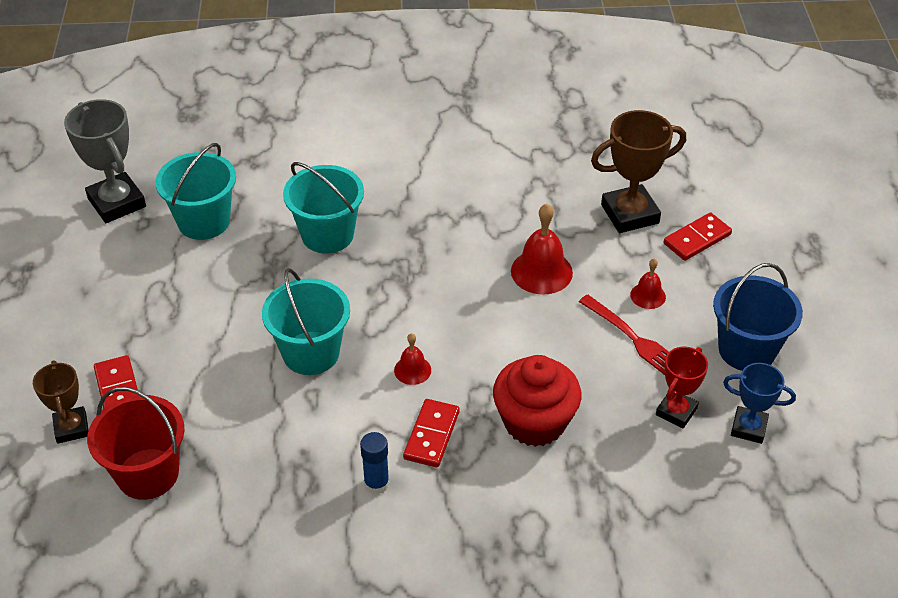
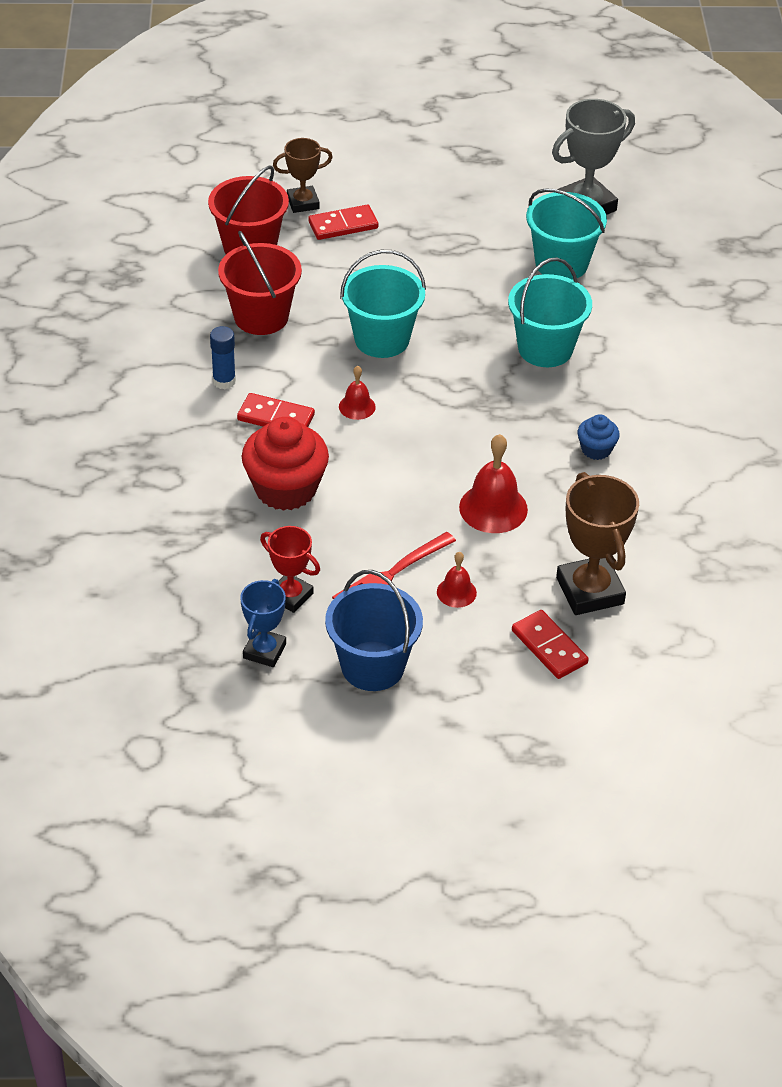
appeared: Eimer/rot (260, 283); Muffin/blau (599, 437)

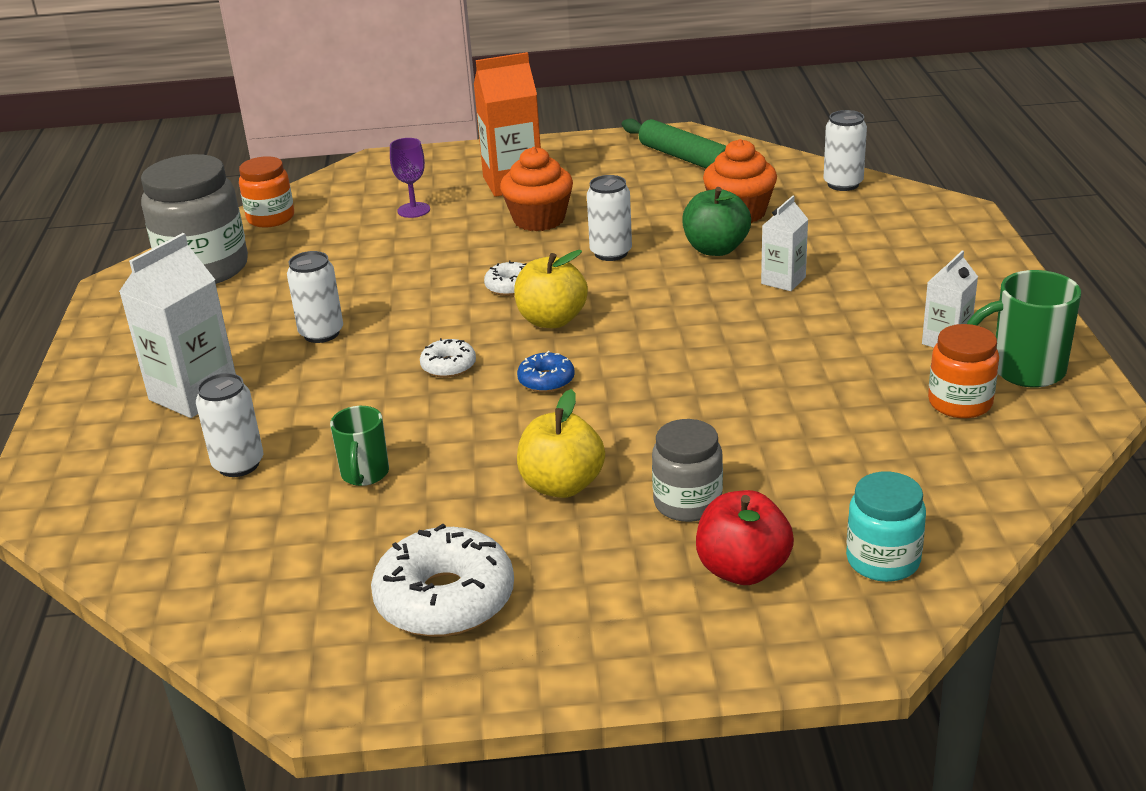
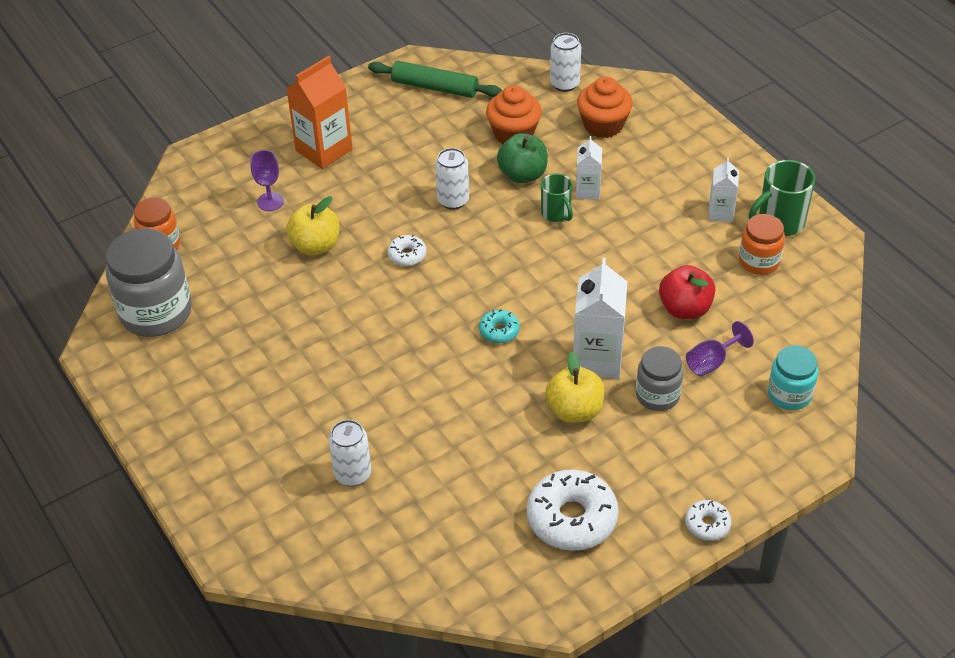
missing: Dose/weiß (315, 297)
appeared: Kelch/lila (720, 348)
relocated: Muffin/orange (536, 189) to (605, 107); Getränkekarton/weiß (177, 325) to (600, 318); Apfel/gelb (551, 289) to (313, 225); Donut/weiß (448, 358) to (708, 520); Tasse/grün (359, 446) to (557, 198); Apfel/rot (745, 537) to (687, 292)
colour: Donut/blau (546, 372) to Donut/türkis (499, 326)

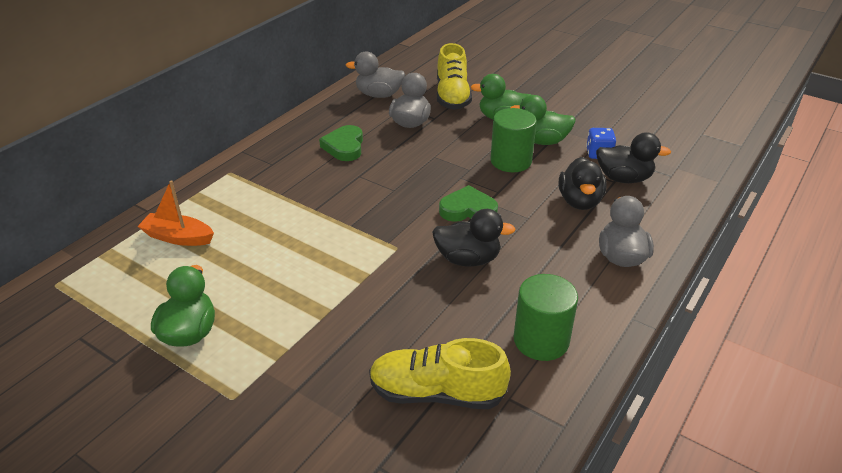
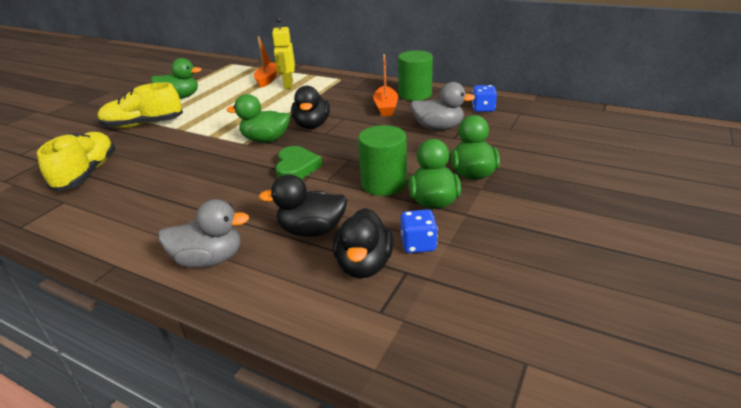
appeared: Roboter/gelb (283, 53); Ente/grün (258, 118)
relocated: Schuh/gelb (454, 76) to (140, 105); Ente/schwarz (474, 237) to (310, 107); Vollzylinder/grün (546, 317) to (415, 75)
exchanged: Ente/grau (375, 75) to Spielwürfel/blau (484, 98); Herz/grün (341, 143) to Boot/orange (385, 85)

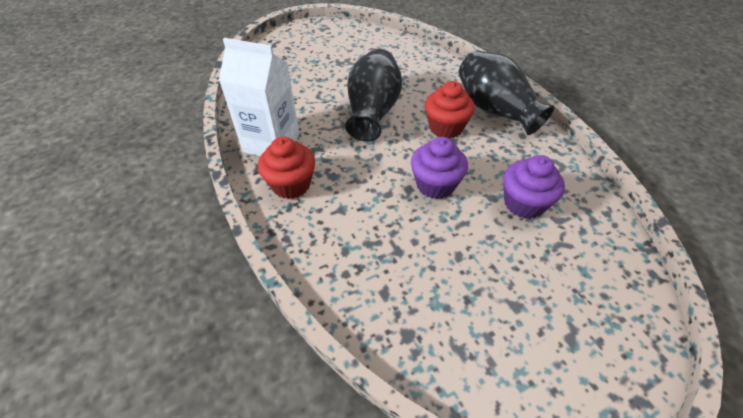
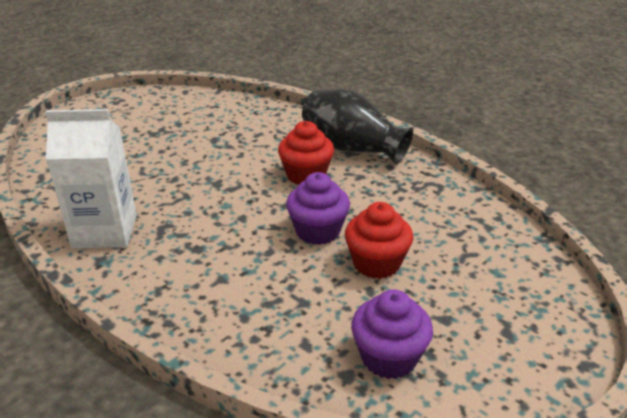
missing: Vase/schwarz (373, 95)
relocated: Muffin/rot (286, 168) to (379, 240); Muffin/lila (534, 187) to (392, 334)

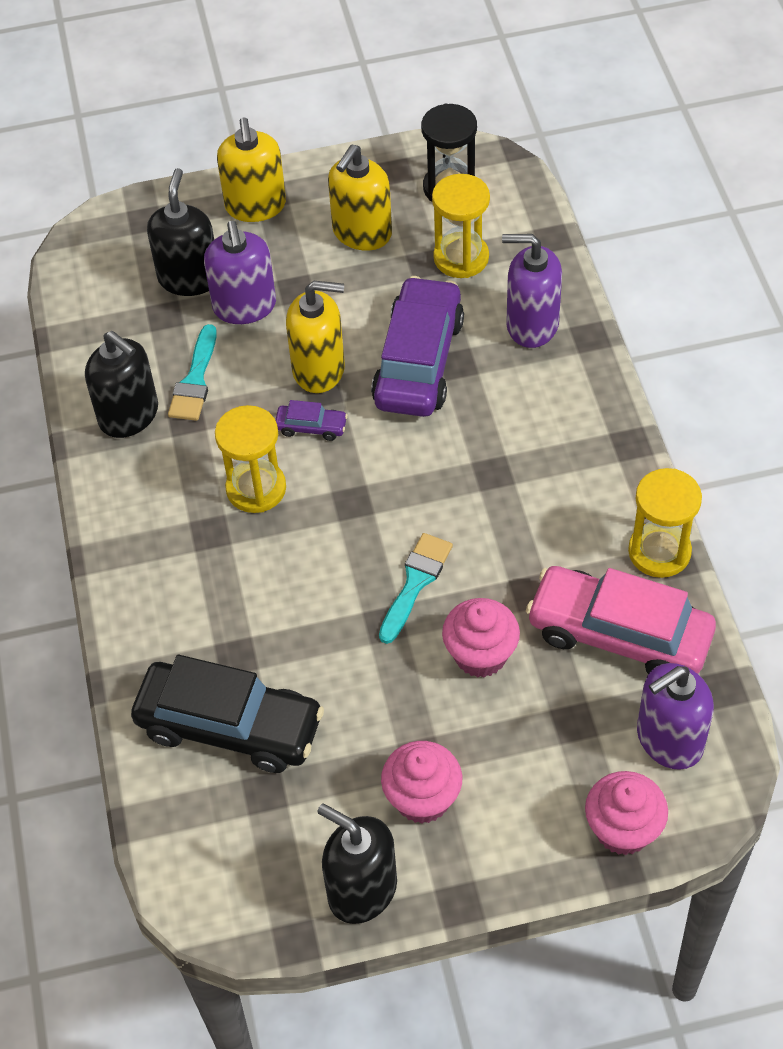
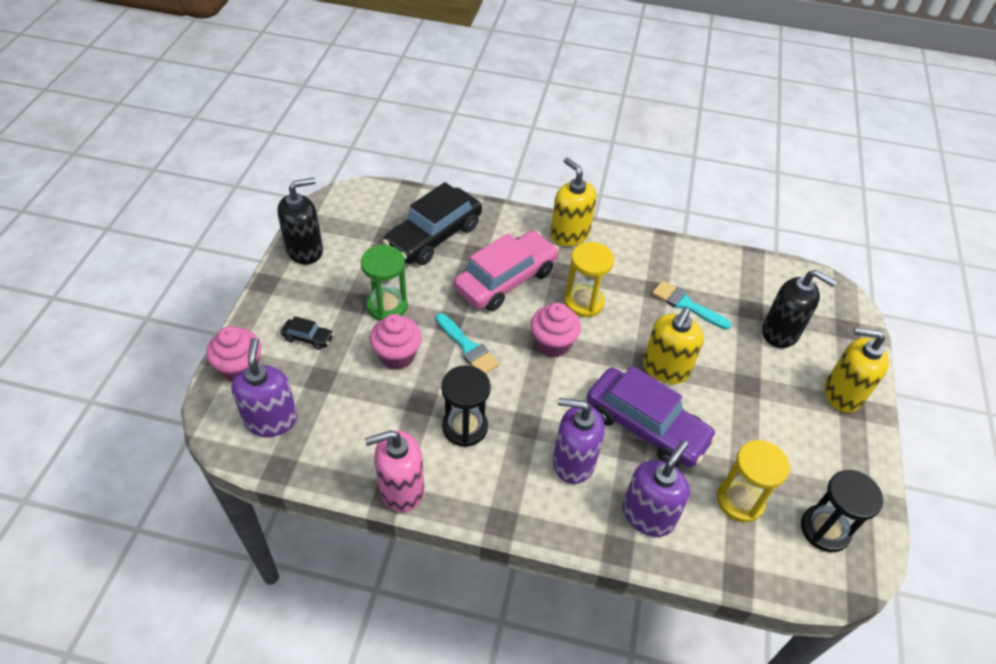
missing: Seifenspender/schwarz (121, 384); Auto/lila (312, 420)
appeared: Sanduhr/grün (384, 283); Auto/schwarz (307, 333); Sanduhr/schwarz (466, 406)
relocated: Seifenspender/gelb (360, 197) to (574, 202); Seifenspender/lila (240, 272) to (579, 441); Auto/rosa (621, 620) to (506, 271); Muffin/rosa (421, 782) to (555, 330)
exchanged: Sanduhr/gelb (665, 523) to Seifenspender/rosa (394, 471)

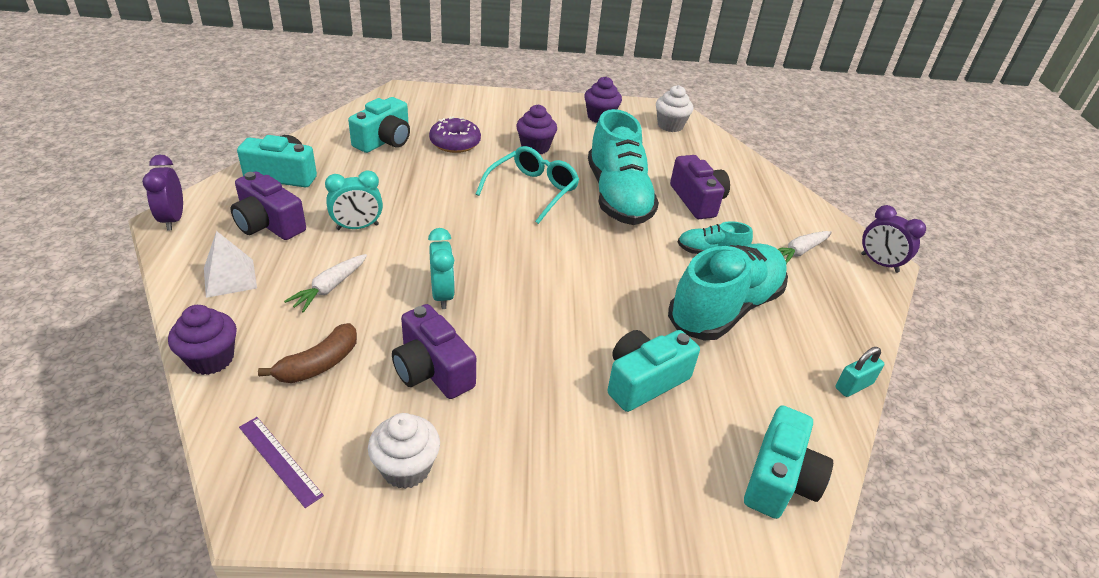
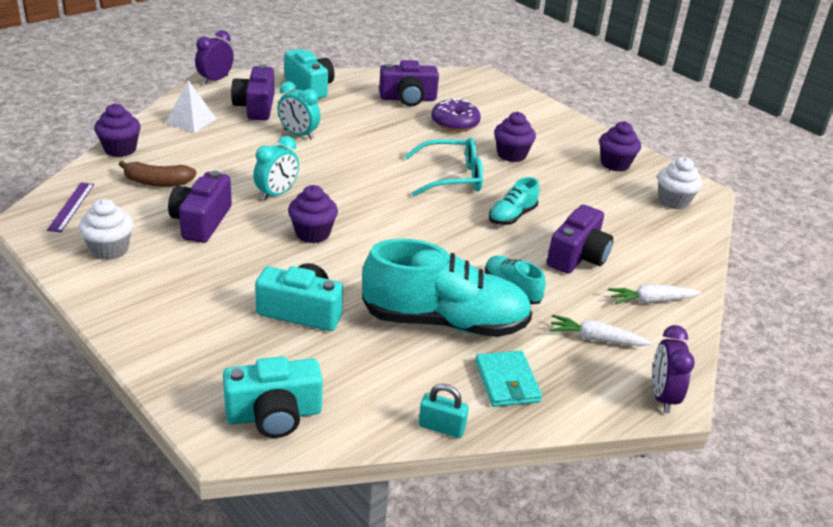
appeared: Muffin/lila (313, 214); Geldbörse/türkis (508, 379)
relocated: Karotte/weiß (325, 283) to (654, 294)
colour: Kamera/türkis (379, 125) to Kamera/lila (409, 83)
size: Schuh/türkis (623, 167) = (514, 201) x0.48

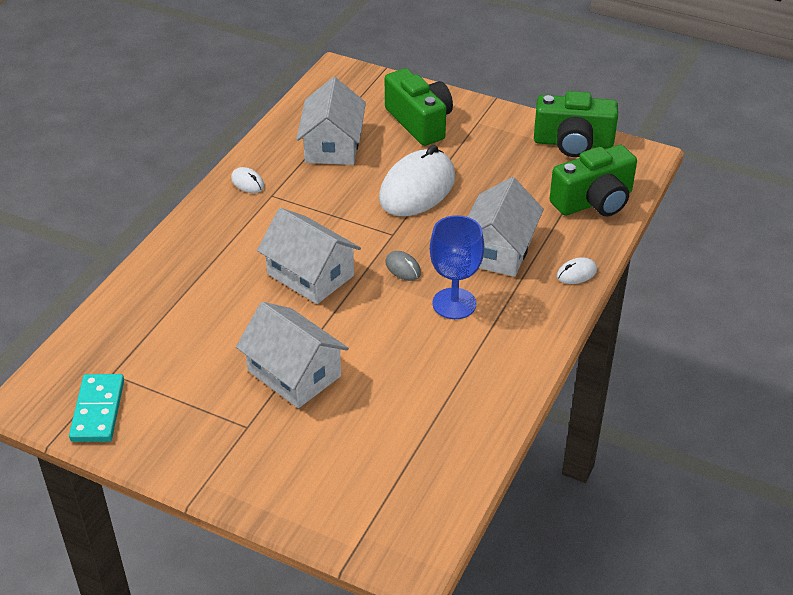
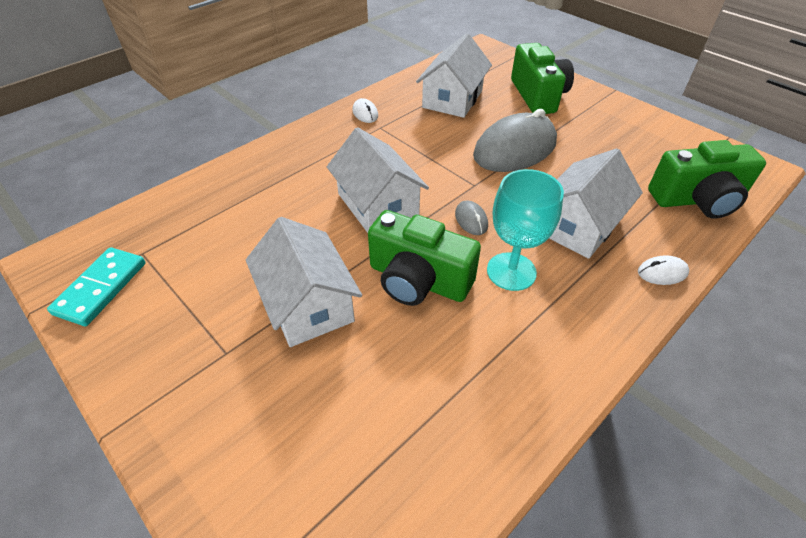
relocated: Kamera/grün (576, 124) to (424, 258)
colour: Computermaus/weiß (417, 180) to Computermaus/grau (515, 140); Kelch/blau (457, 267) to Kelch/türkis (525, 230)

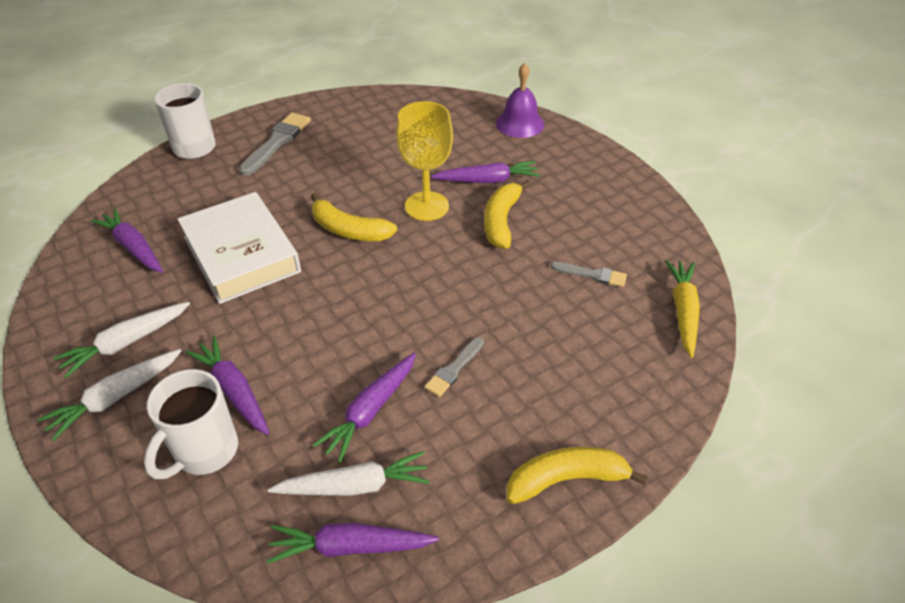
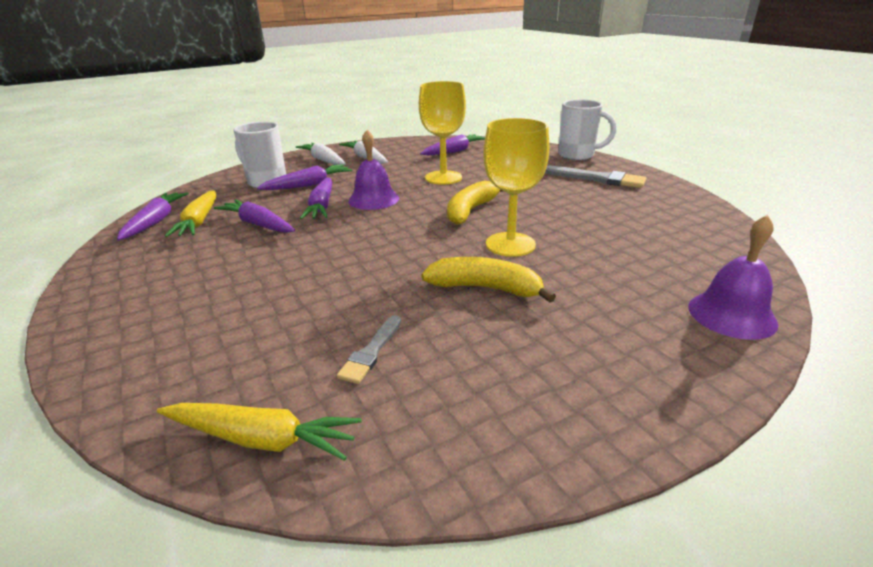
missing: Pinsel/grau (454, 367); Banane/gelb (577, 475)
appeared: Glocke/lila (373, 170)
relocated: Karotte/lila (485, 172) to (316, 198)
exchanged: Buch/weiß (239, 248) to Kelch/gelb (442, 133)
colour: Karotte/weiß (349, 473) to Karotte/gelb (190, 213)

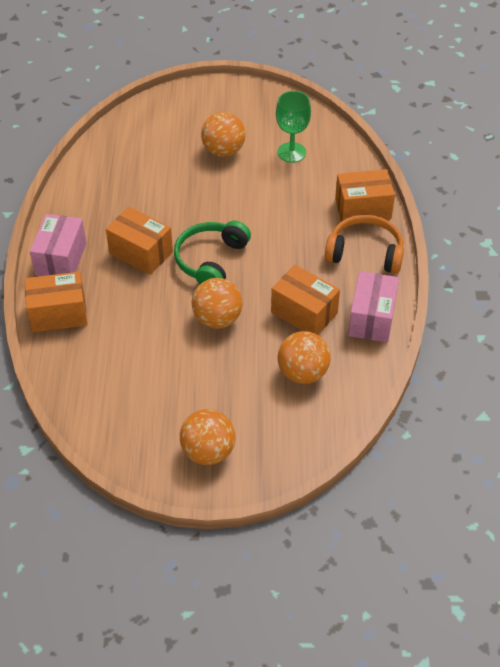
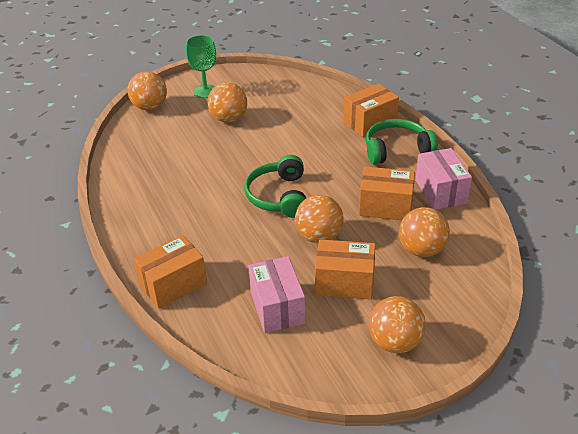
appeared: Ball/orange (147, 90)
relocated: Kelch/grün (293, 127) to (201, 66); Schachtel/orange (139, 241) to (345, 269); Schachtel/rosa (58, 245) to (277, 294)
colour: Kopfhörer/orange (364, 244) to Kopfhörer/grün (402, 142)

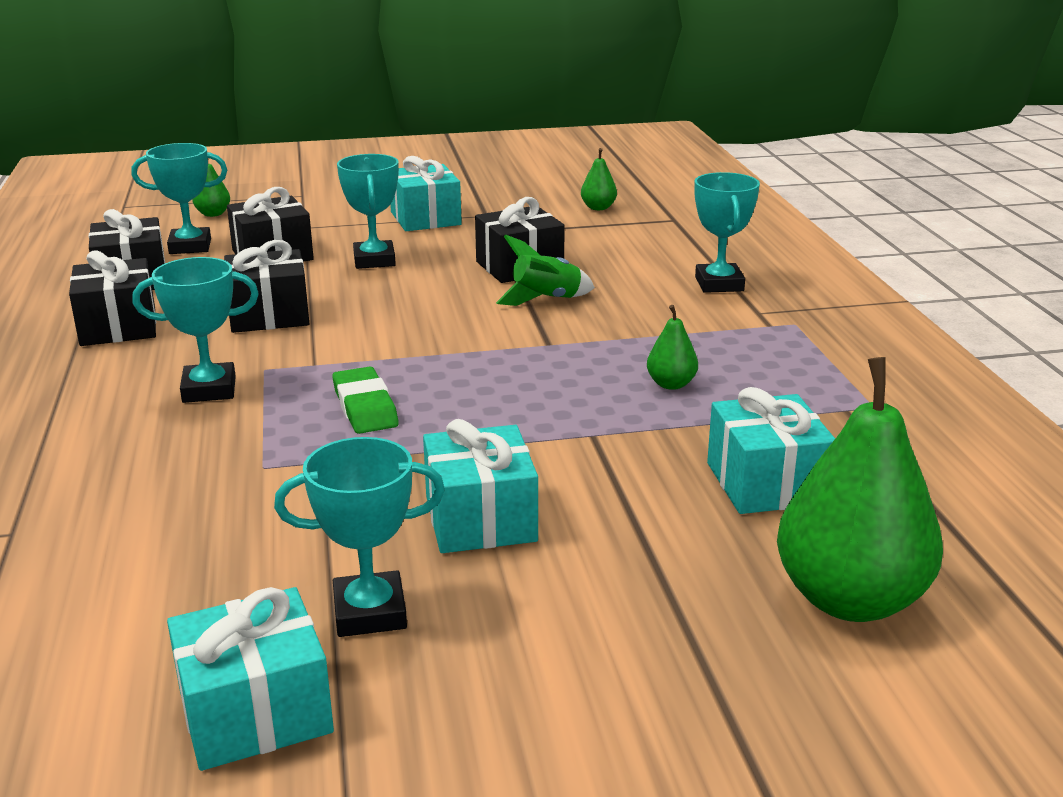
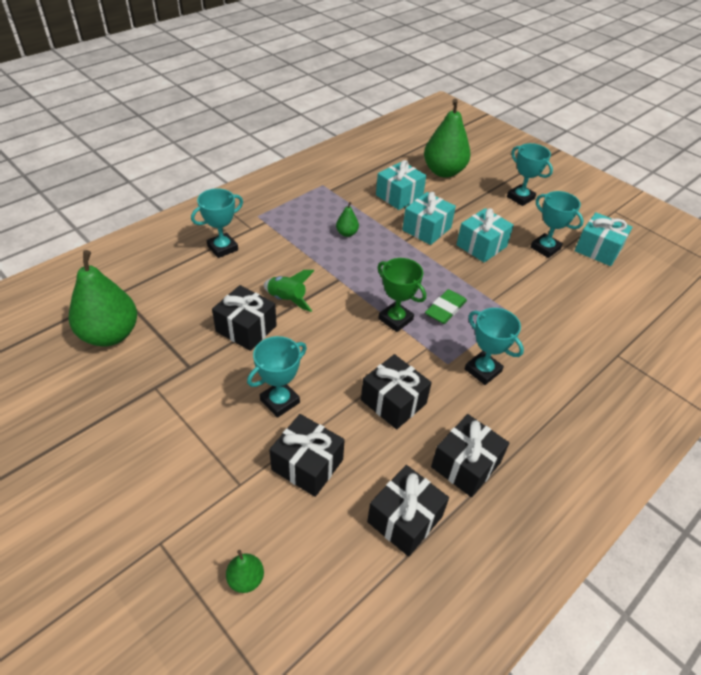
appeared: Pokal/grün (401, 295)
relocated: Pokal/türkis (179, 198) to (530, 174); Geschenk/türkis (426, 193) to (429, 218)
size: Birne/grün (599, 179) = (103, 298) x2.26

